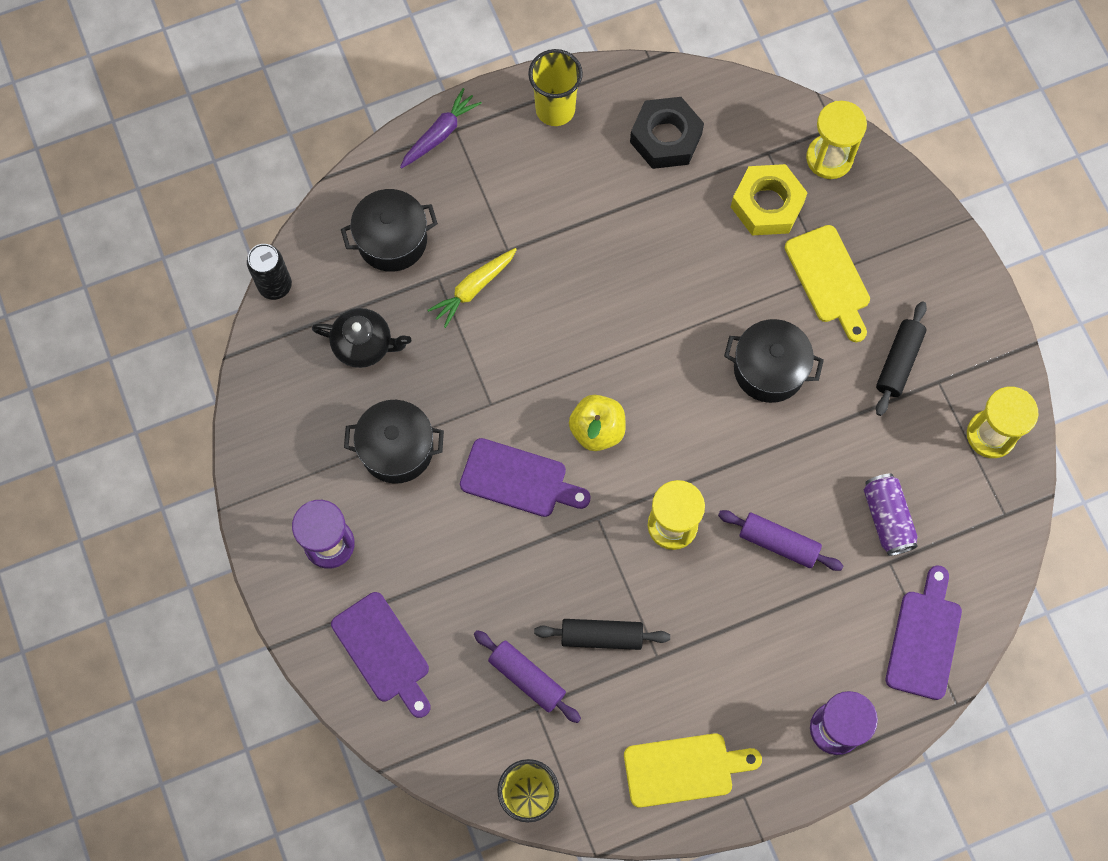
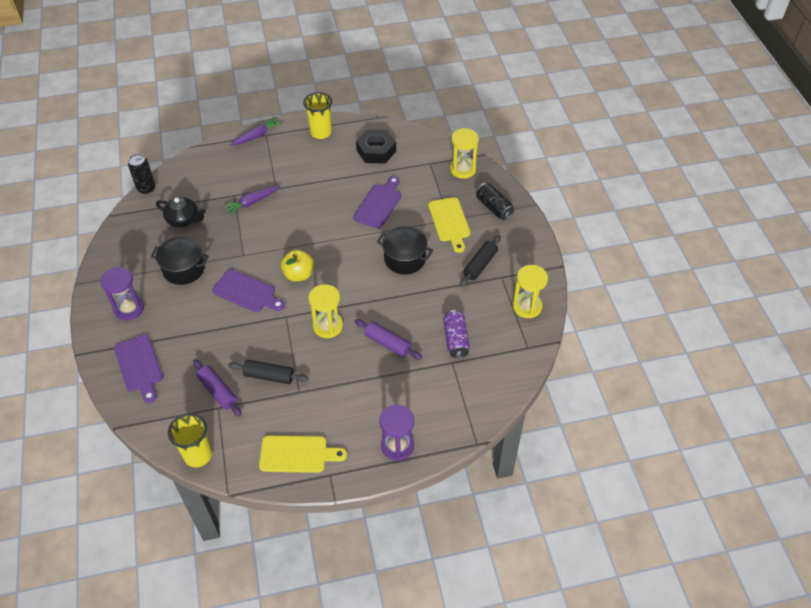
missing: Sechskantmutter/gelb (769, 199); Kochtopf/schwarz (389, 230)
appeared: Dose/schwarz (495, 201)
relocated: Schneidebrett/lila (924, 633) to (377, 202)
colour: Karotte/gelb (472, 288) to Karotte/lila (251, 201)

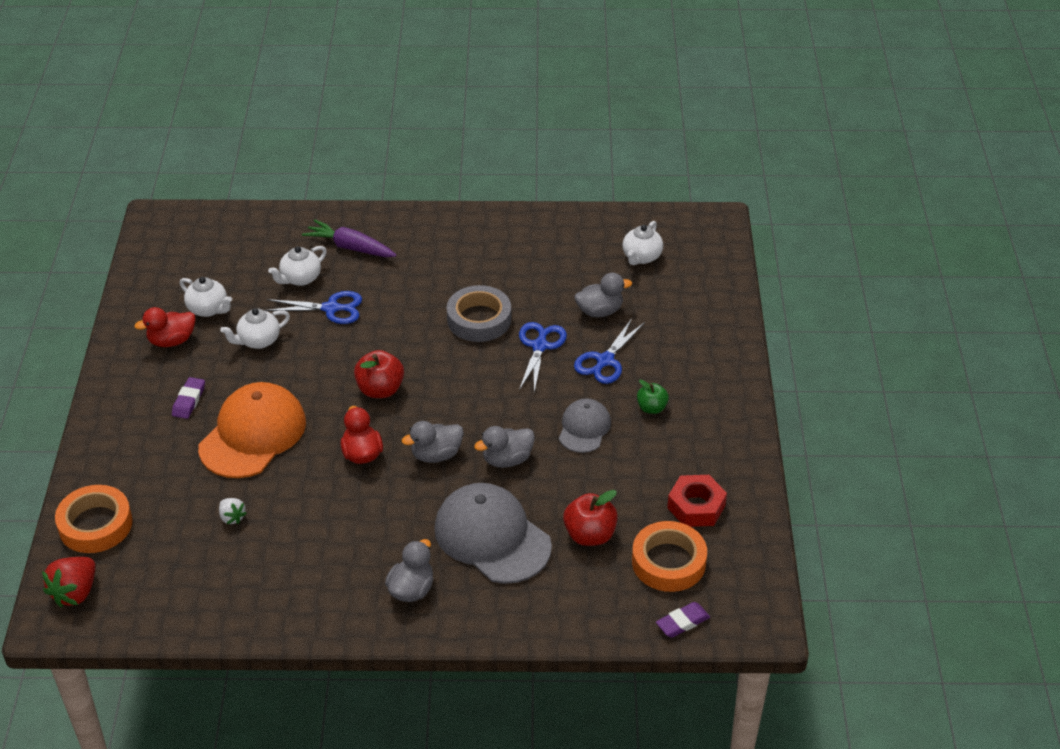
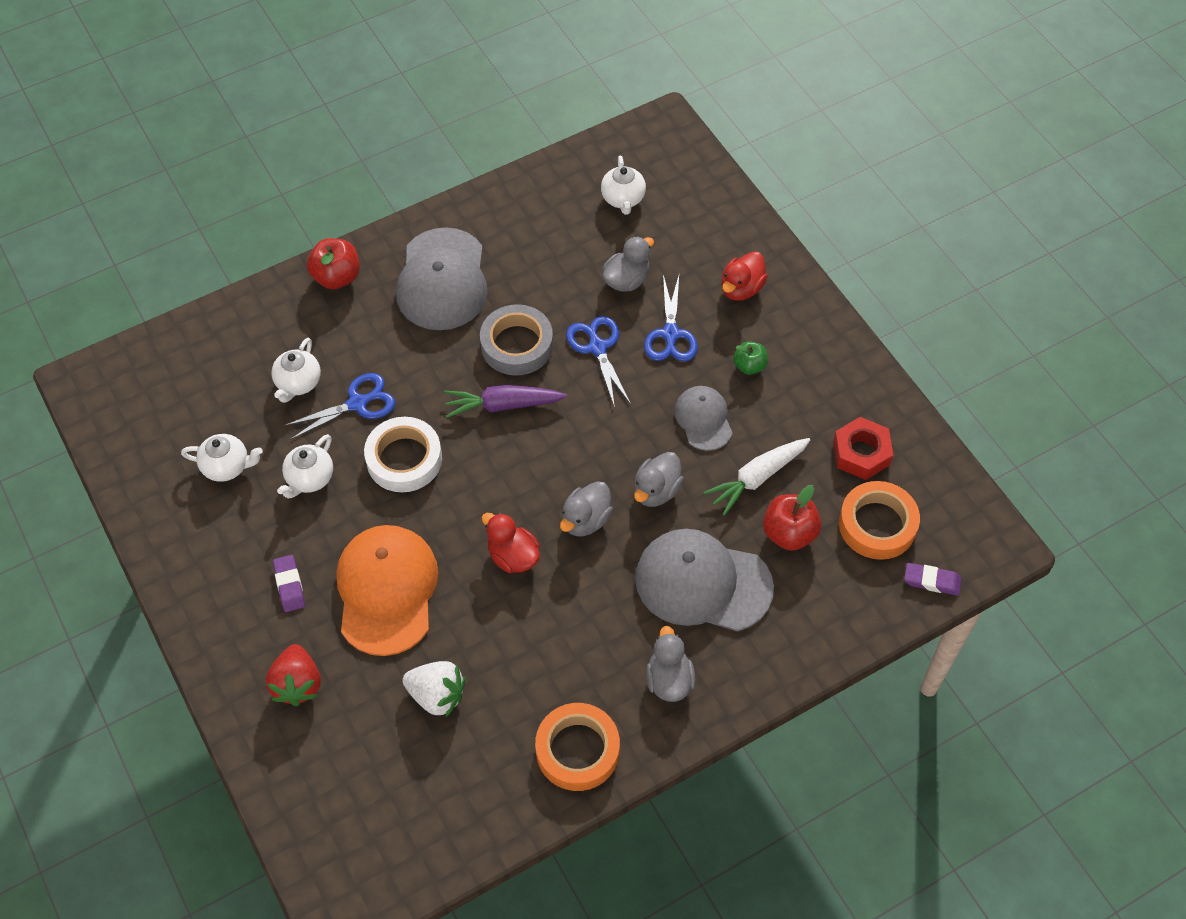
appeared: Kappe/grau (442, 278); Klebeband/weiß (403, 454); Karotte/weiß (757, 477)
relocated: Karotte/lila (349, 238) to (505, 401); Ente/rot (164, 327) to (745, 276); Apfel/rot (379, 374) to (333, 263); Klebeband/orange (94, 519) to (577, 747); Erdbeere/rot (69, 582) to (293, 675)
spun: Radiergummi/lila (683, 620) = (932, 579) 75 degrees clockwise
size: Erdbeere/weiß (233, 511) = (433, 689) x1.76

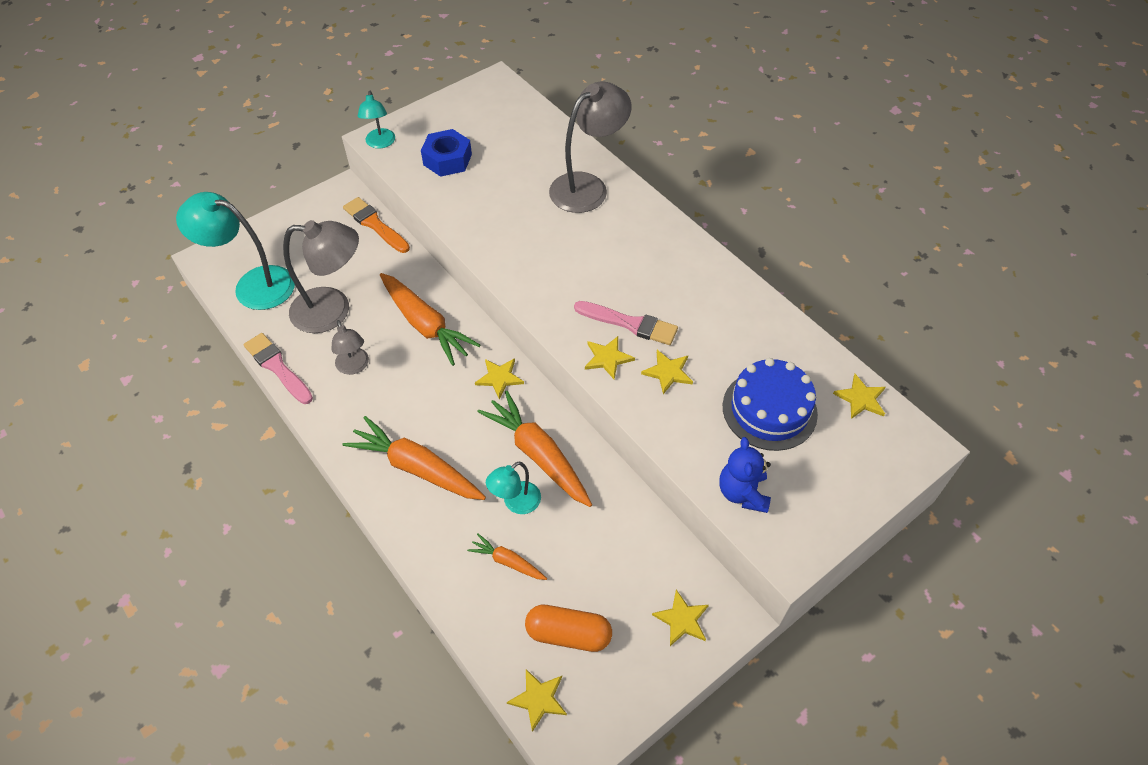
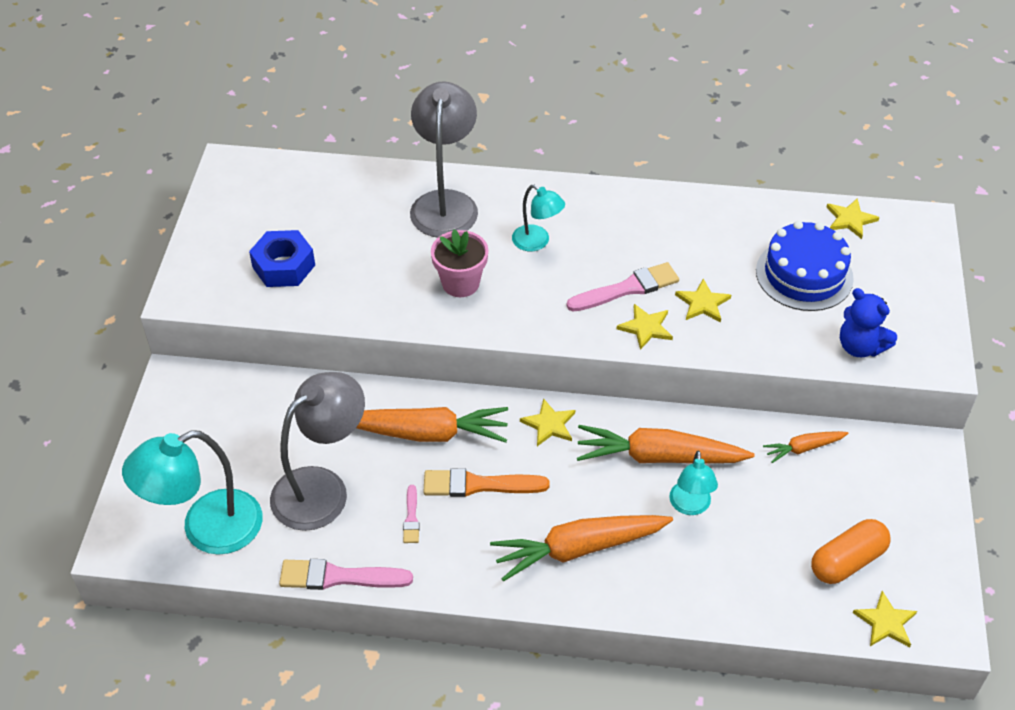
missing: Stern/gelb (680, 617)
appeared: Blumentopf/rosa (459, 263)
relocated: Lampe/türkis (376, 120) to (538, 218); Pinsel/orange (376, 225) to (486, 482); Karotte/orange (507, 557) to (806, 447)
exchanged: Lampe/grau (350, 347) to Pinsel/rosa (411, 514)

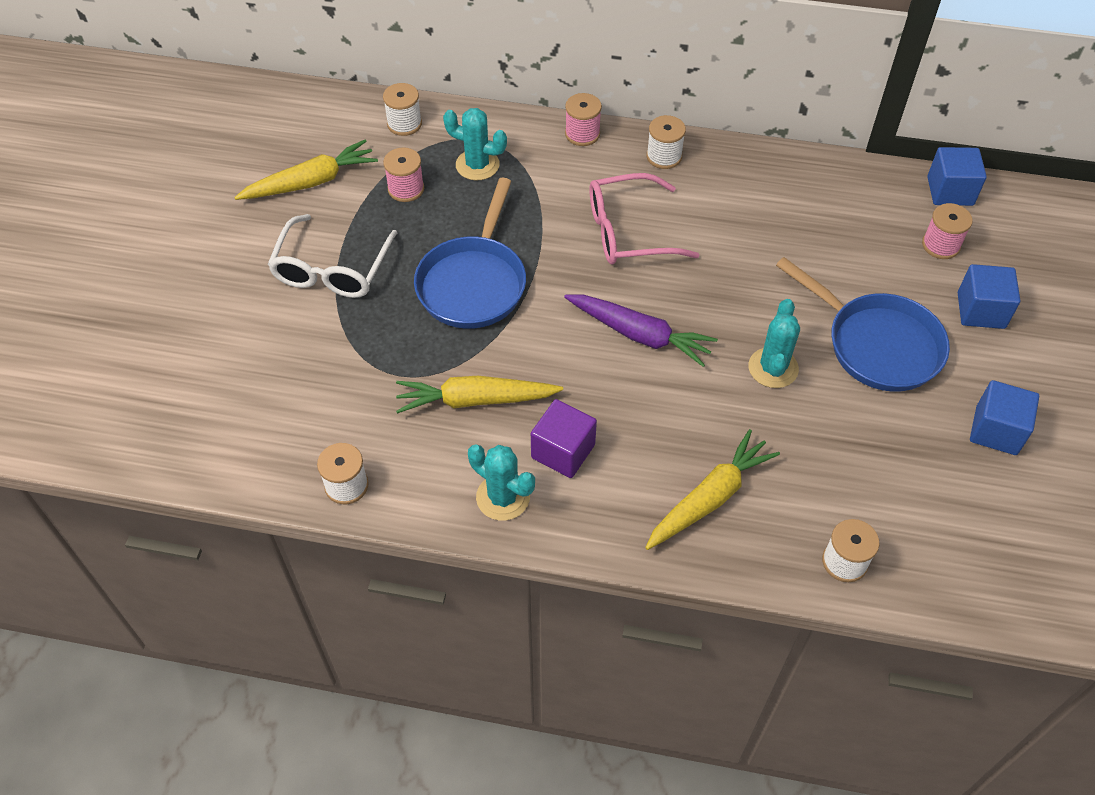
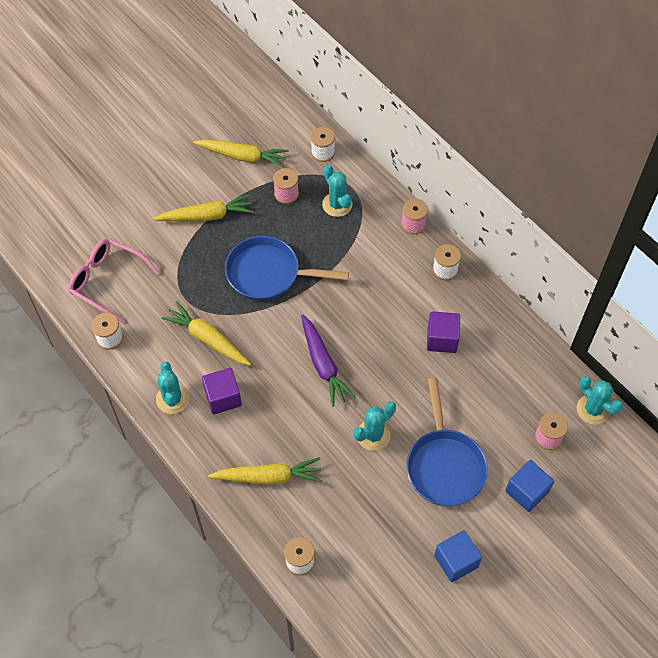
appeared: Kubus/lila (443, 332)
relocated: Brille/rosa (644, 219) to (113, 281)
exchanged: Kubus/blau (957, 176) to Kaktus/türkis (600, 400); Brille/weiß (332, 256) to Karotte/gelb (204, 207)
spun: Pfanne/blau (470, 253) = (287, 268) 45 degrees clockwise

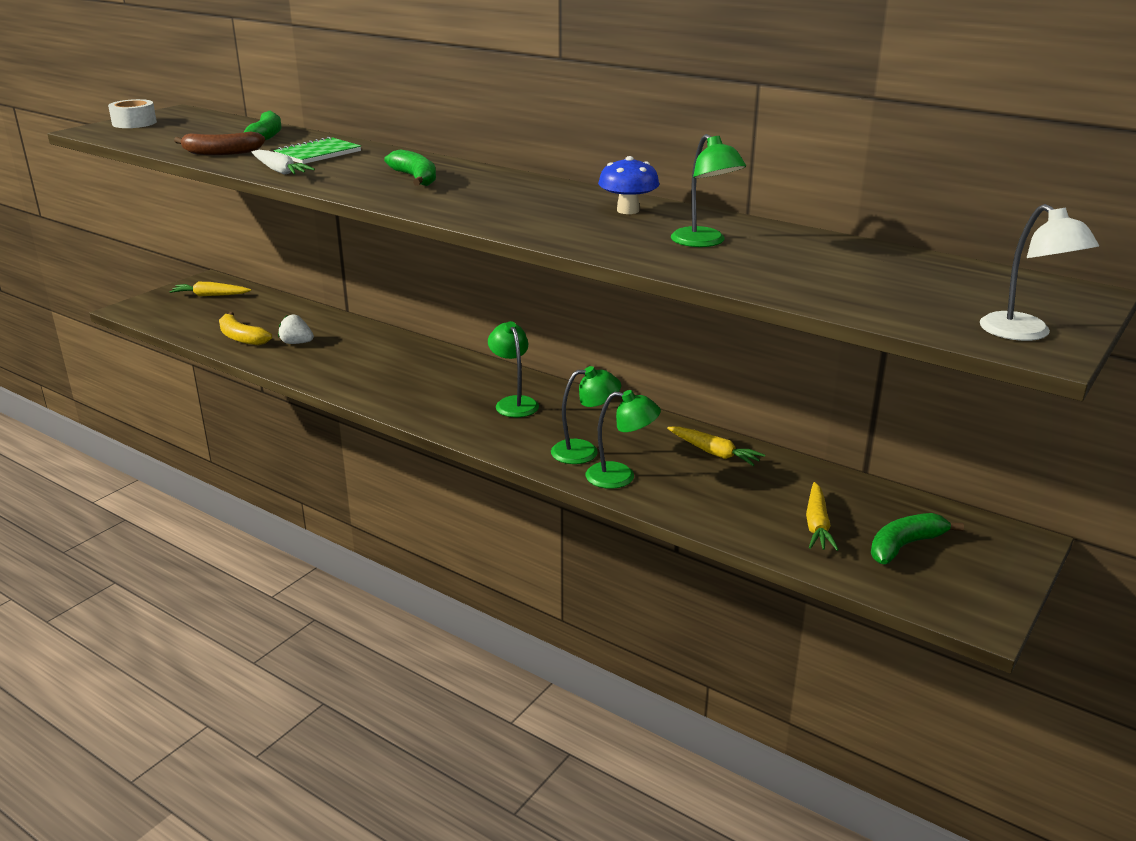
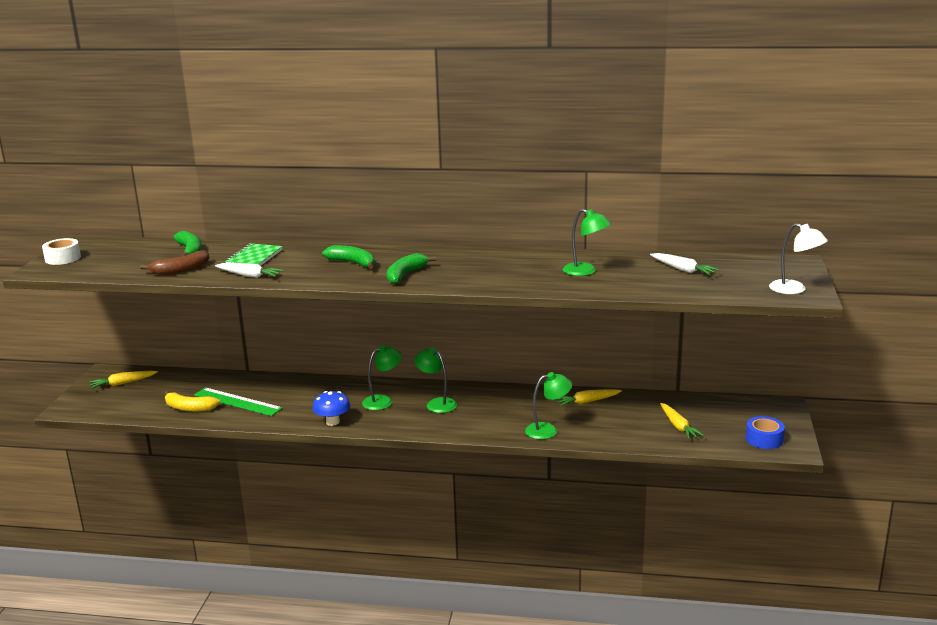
appeared: Karotte/weiß (684, 264); Klebeband/blau (765, 432)
relocated: Pilz/blau (629, 185) to (331, 408); Lampe/grün (586, 415) to (382, 377); Banane/grün (917, 538) to (411, 268)
exchanged: Erdbeere/weiß (296, 329) to Lineal/grün (238, 401)
spun: Karotte/gelb (716, 446) = (588, 397) 150 degrees clockwise

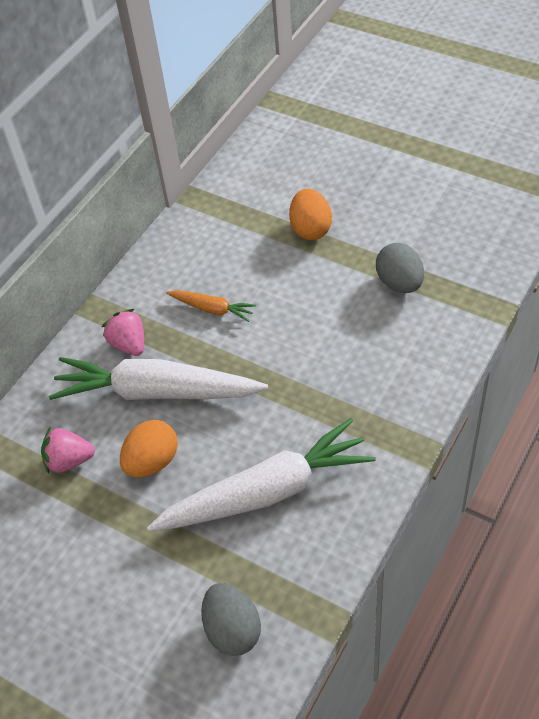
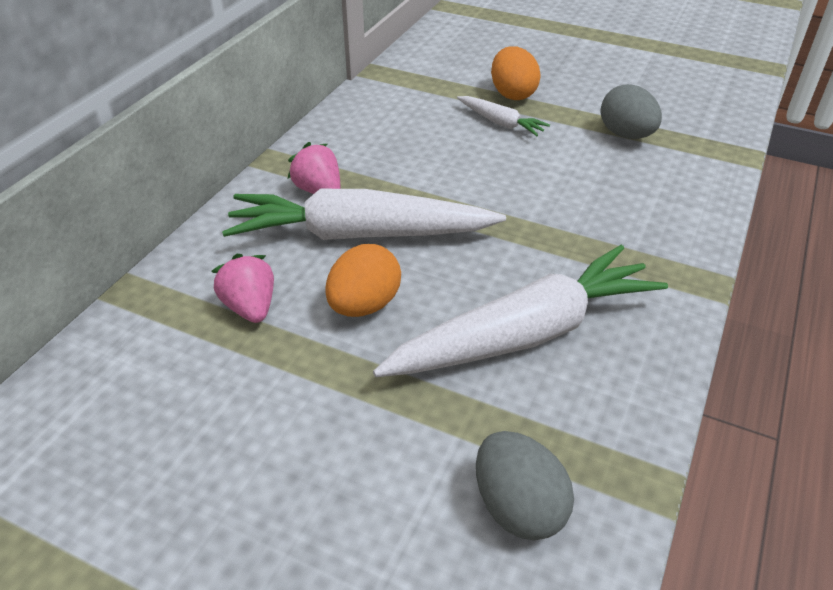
missing: Karotte/orange (211, 306)
appeared: Karotte/weiß (503, 116)
spun: Erdbeere/rosa (68, 450) = (242, 288) 75 degrees clockwise

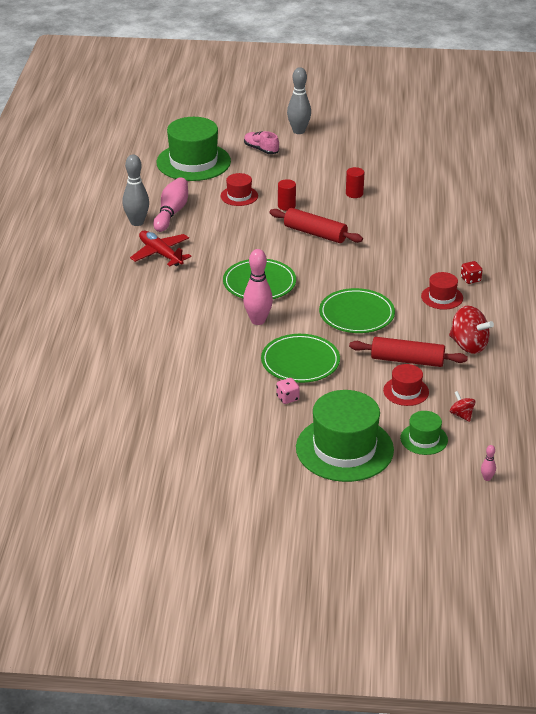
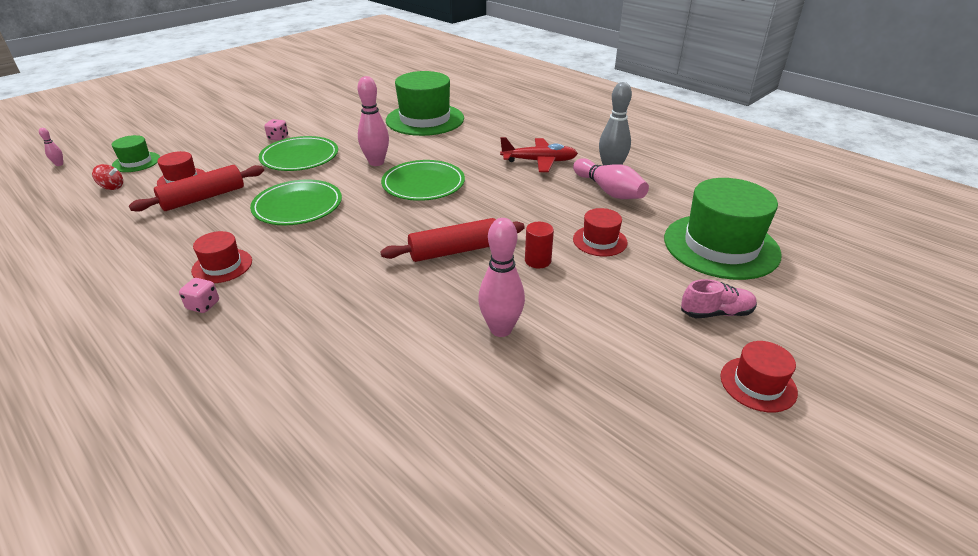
missing: Kreisel/rot (471, 330)
relocated: Hut/grün (345, 436) to (425, 103)
exchanged: Bowlingkegel/grau (299, 100) to Hut/rot (759, 376); Vollzylinder/rot (355, 182) to Bowlingkegel/rosa (501, 277)
colour: Spielwürfel/rot (471, 272) to Spielwürfel/rosa (199, 295)

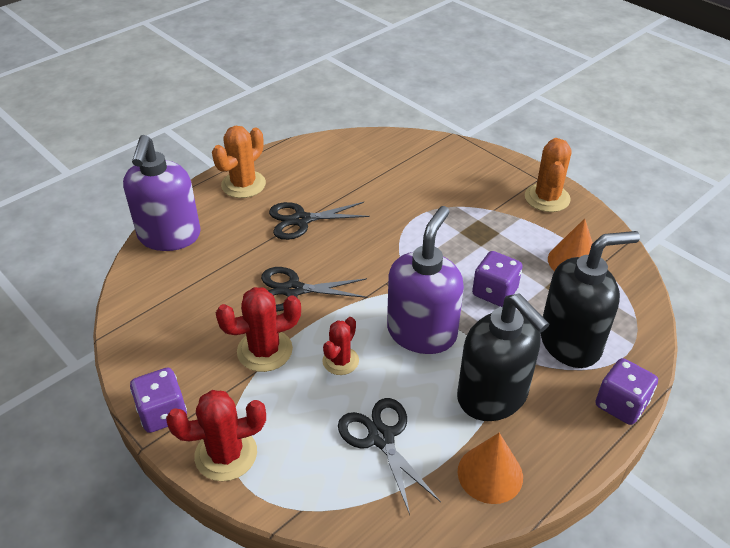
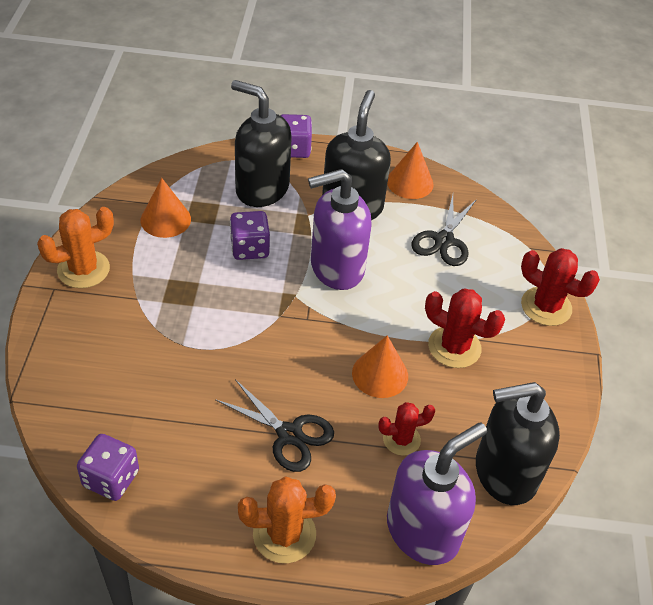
appeared: Seifenspender/schwarz (518, 443)
relocated: Kaktus/rot (341, 346) to (406, 429); Spielwürfel/lila (158, 400) to (108, 467)
exchanged: Schere/schwarz (314, 289) to Kegel/orange (380, 366)

